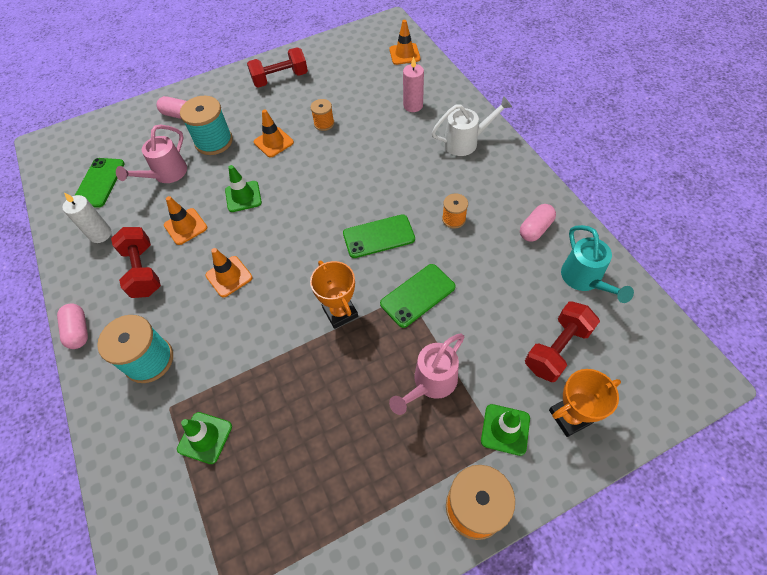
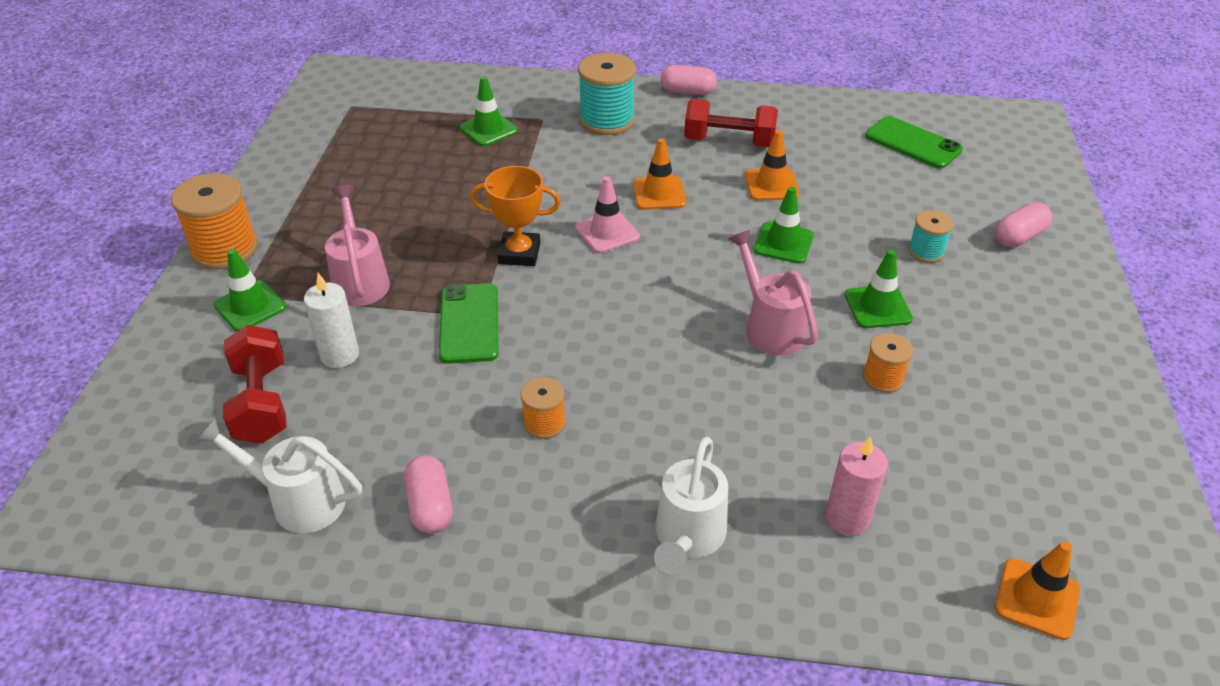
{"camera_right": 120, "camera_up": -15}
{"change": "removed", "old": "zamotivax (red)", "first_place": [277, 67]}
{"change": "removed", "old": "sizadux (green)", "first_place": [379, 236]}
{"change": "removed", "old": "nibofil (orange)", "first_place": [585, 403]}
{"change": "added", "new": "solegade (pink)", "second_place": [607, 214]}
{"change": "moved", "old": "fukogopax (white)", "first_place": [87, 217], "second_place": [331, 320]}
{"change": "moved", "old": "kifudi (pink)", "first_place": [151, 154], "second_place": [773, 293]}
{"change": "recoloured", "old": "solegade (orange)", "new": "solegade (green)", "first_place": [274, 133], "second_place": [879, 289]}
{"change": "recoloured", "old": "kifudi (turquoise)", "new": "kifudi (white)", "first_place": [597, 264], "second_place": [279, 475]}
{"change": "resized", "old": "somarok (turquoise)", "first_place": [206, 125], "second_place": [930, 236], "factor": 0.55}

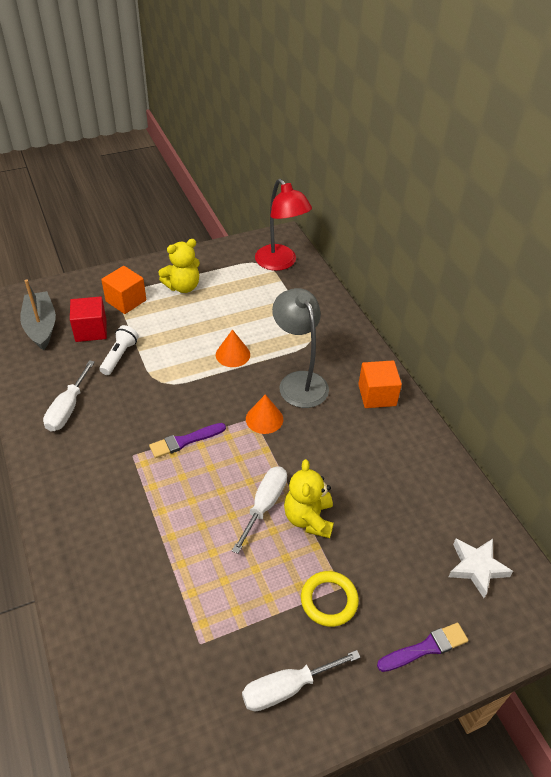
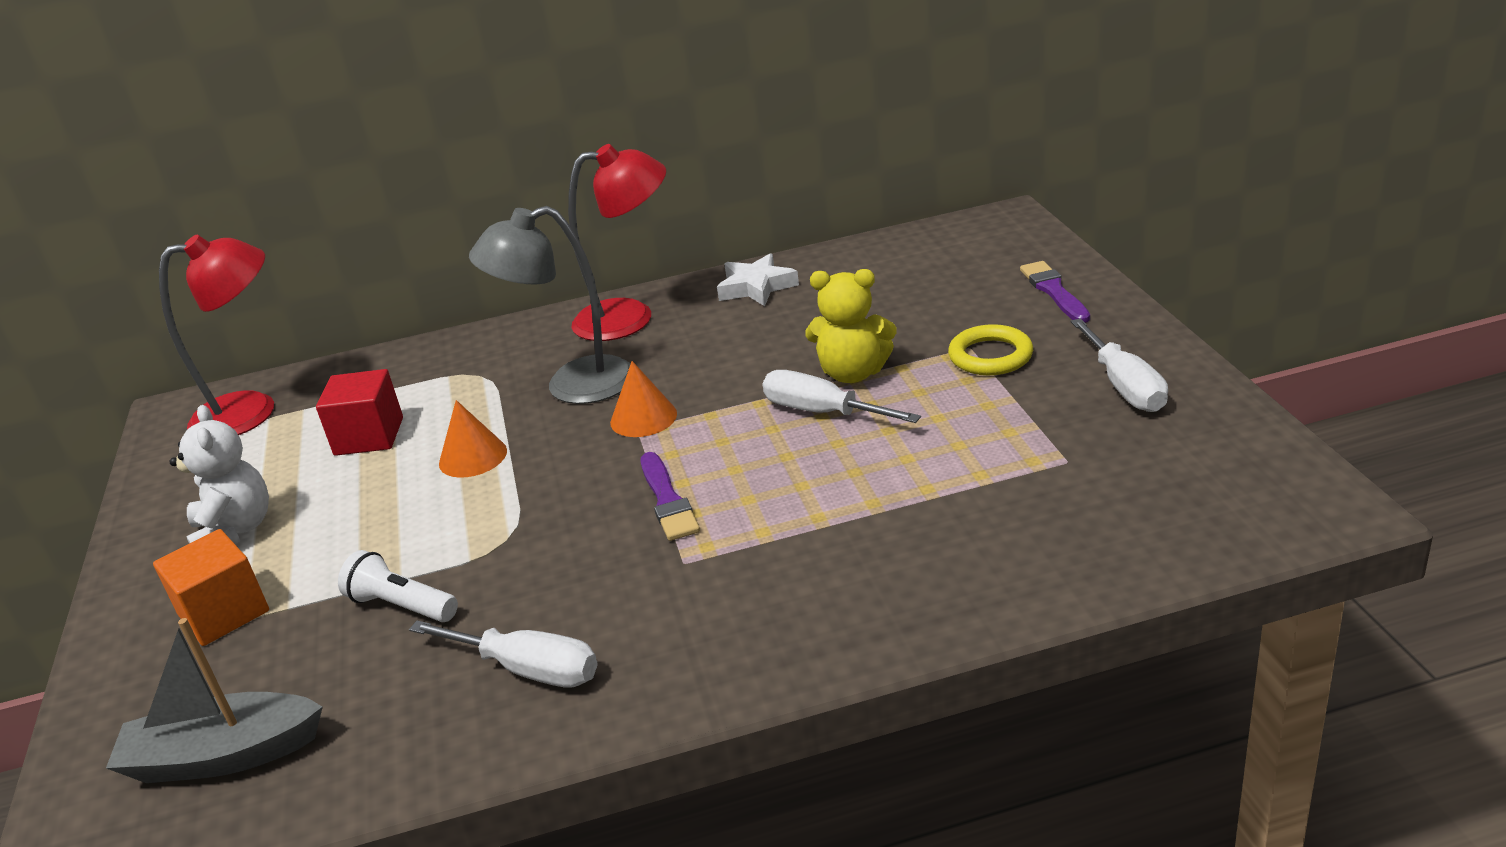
{"camera_right": -75, "camera_up": -15}
{"change": "moved", "old": "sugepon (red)", "first_place": [88, 319], "second_place": [359, 412]}
{"change": "moved", "old": "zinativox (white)", "first_place": [480, 568], "second_place": [758, 279]}
{"change": "replaced", "old": "sugepon (orange)", "new": "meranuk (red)", "first_place": [380, 384], "second_place": [617, 242]}
{"change": "recoloured", "old": "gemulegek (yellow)", "new": "gemulegek (white)", "first_place": [179, 266], "second_place": [219, 474]}

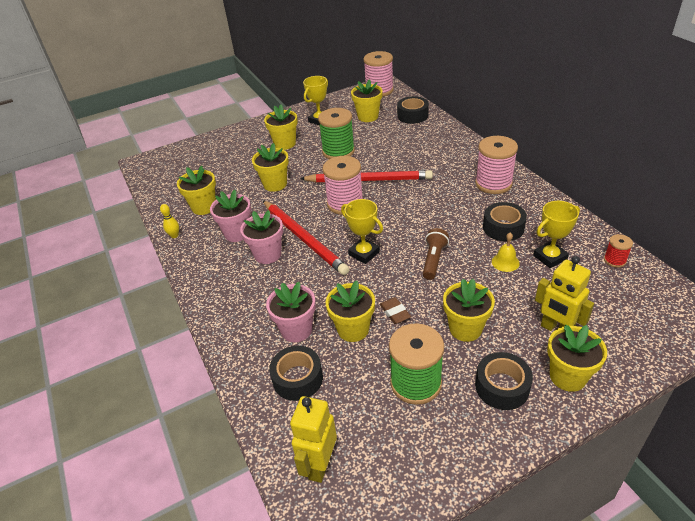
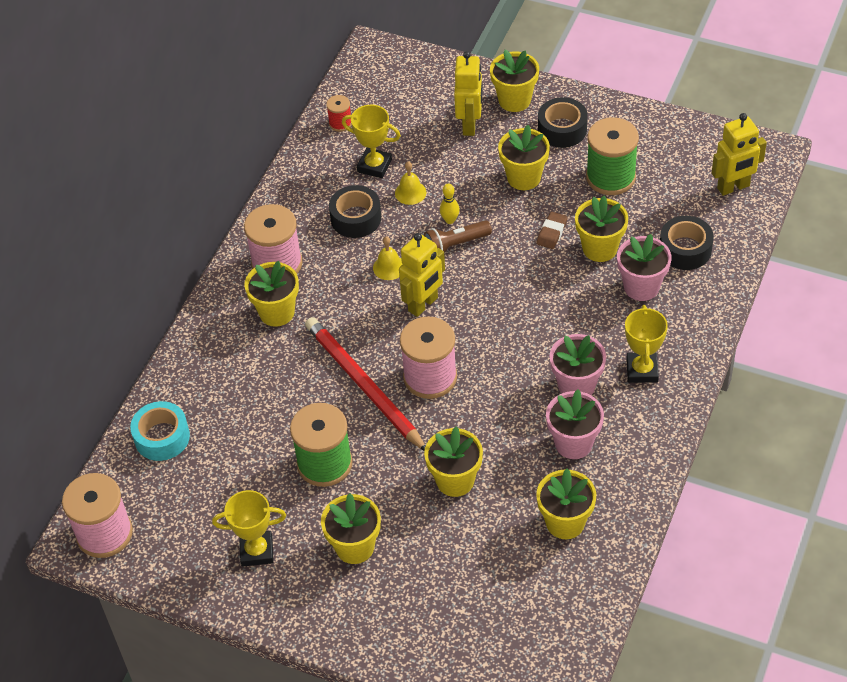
{"camera_right": -130, "camera_up": 10}
{"change": "removed", "old": "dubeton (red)", "first_place": [306, 237]}
{"change": "added", "new": "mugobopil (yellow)", "second_place": [387, 258]}
{"change": "added", "new": "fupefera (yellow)", "second_place": [422, 275]}
{"change": "moved", "old": "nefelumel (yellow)", "first_place": [169, 221], "second_place": [450, 204]}
{"change": "moved", "old": "nibofil (yellow)", "first_place": [362, 231], "second_place": [646, 344]}
{"change": "moved", "old": "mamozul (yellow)", "first_place": [367, 100], "second_place": [272, 294]}
{"change": "recoloured", "old": "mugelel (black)", "new": "mugelel (turquoise)", "first_place": [413, 110], "second_place": [160, 431]}

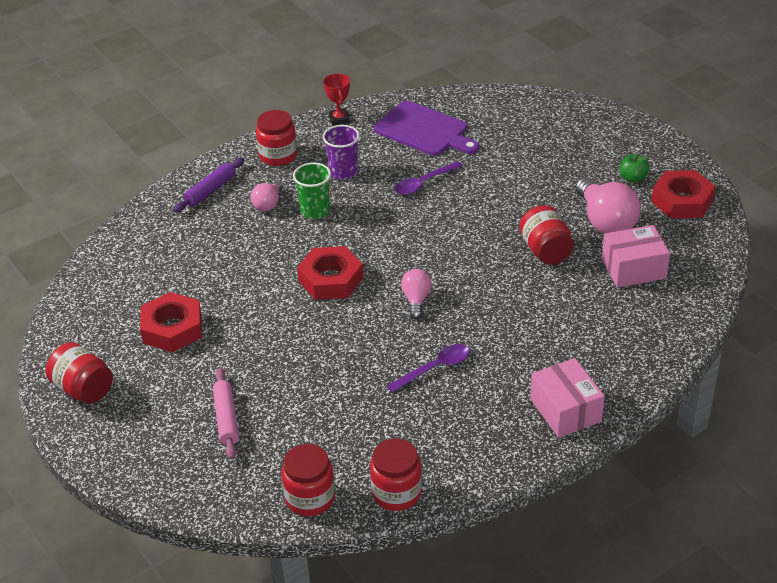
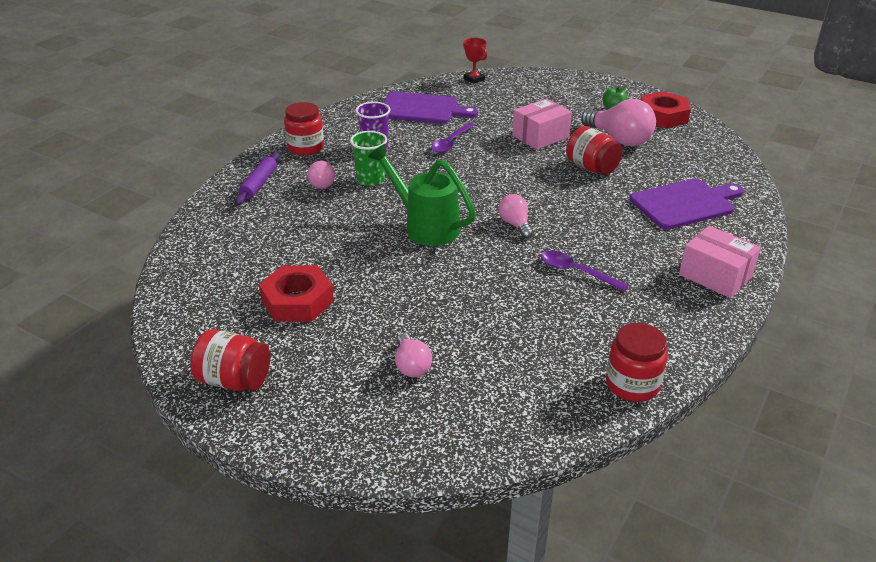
{"camera_right": -25, "camera_up": -5}
{"change": "removed", "old": "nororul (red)", "first_place": [308, 480]}
{"change": "added", "new": "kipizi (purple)", "second_place": [687, 204]}
{"change": "moved", "old": "nibofil (red)", "first_place": [336, 100], "second_place": [475, 61]}
{"change": "moved", "old": "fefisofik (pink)", "first_place": [636, 256], "second_place": [542, 124]}
{"change": "replaced", "old": "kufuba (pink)", "new": "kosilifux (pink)", "first_place": [226, 413], "second_place": [413, 355]}
{"change": "replaced", "old": "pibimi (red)", "new": "kifudi (green)", "first_place": [330, 273], "second_place": [422, 195]}
{"change": "turned", "old": "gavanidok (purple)", "first_place": [428, 368], "second_place": [585, 271], "degrees": -90}

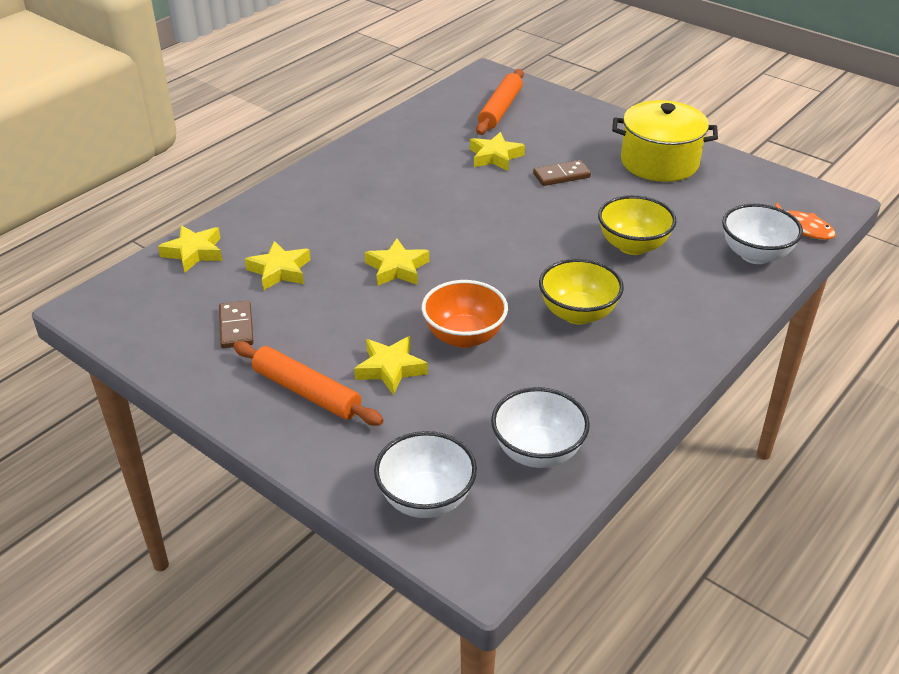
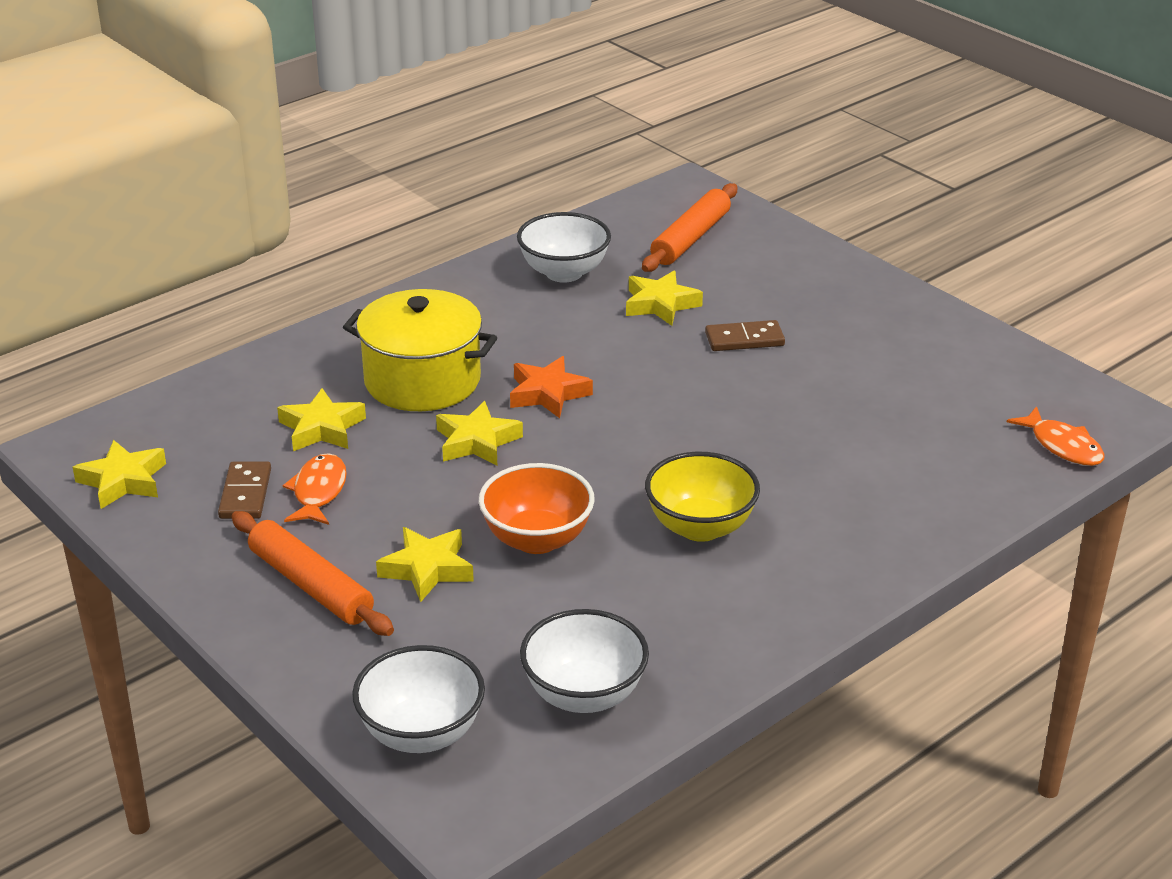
{"camera_right": 10, "camera_up": -5}
{"change": "removed", "old": "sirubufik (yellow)", "first_place": [637, 225]}
{"change": "added", "new": "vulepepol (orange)", "second_place": [315, 489]}
{"change": "added", "new": "zinativox (orange)", "second_place": [551, 387]}
{"change": "moved", "old": "zinativox (yellow)", "first_place": [190, 249], "second_place": [119, 474]}
{"change": "moved", "old": "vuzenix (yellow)", "first_place": [665, 141], "second_place": [420, 350]}
{"change": "moved", "old": "sirubufik (white)", "first_place": [762, 234], "second_place": [564, 247]}

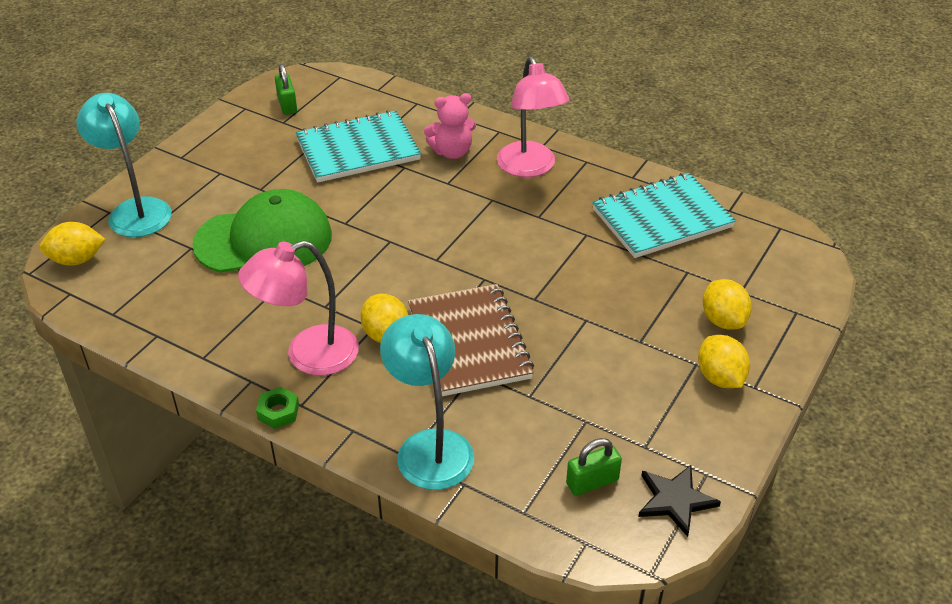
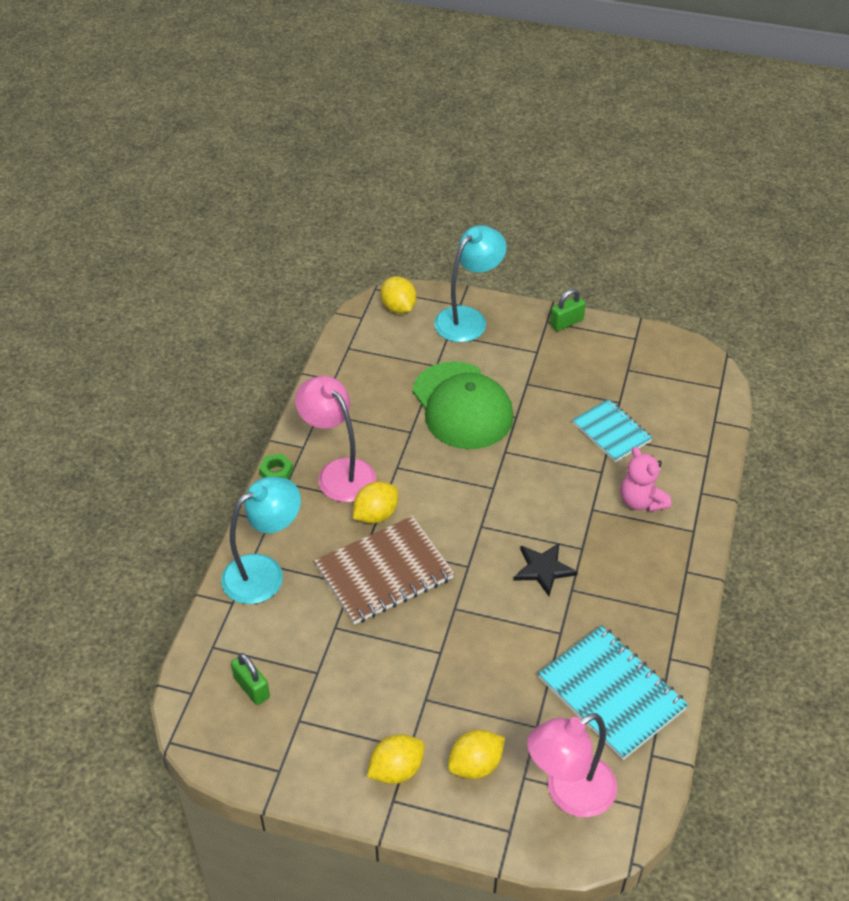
{"camera_right": 75, "camera_up": 5}
{"change": "moved", "old": "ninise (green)", "first_place": [286, 89], "second_place": [568, 310]}
{"change": "moved", "old": "meranuk (pink)", "first_place": [533, 116], "second_place": [572, 765]}
{"change": "moved", "old": "zinativox (black)", "first_place": [679, 501], "second_place": [546, 569]}
{"change": "resized", "old": "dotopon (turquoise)", "first_place": [358, 146], "second_place": [612, 430], "factor": 0.63}

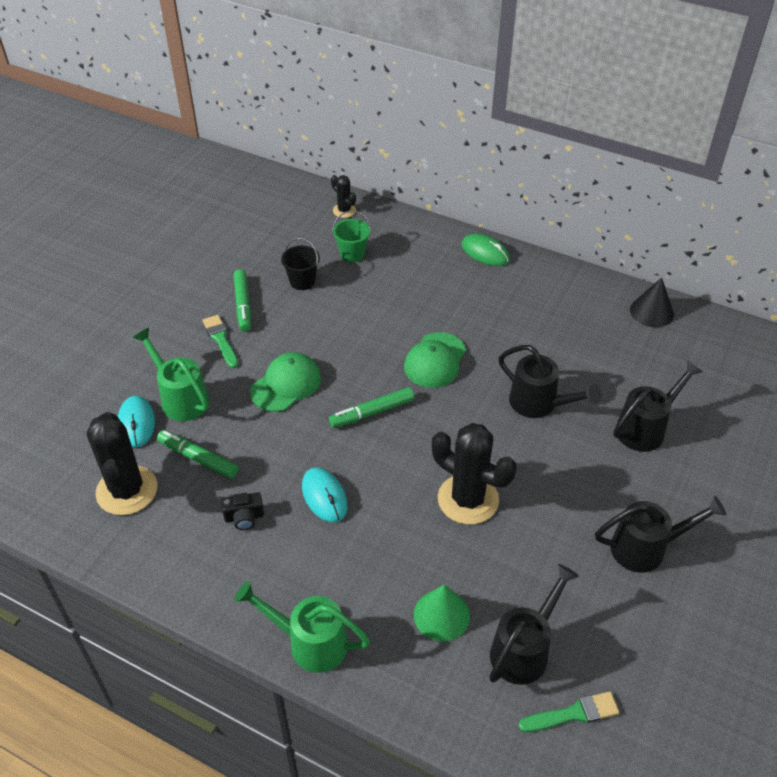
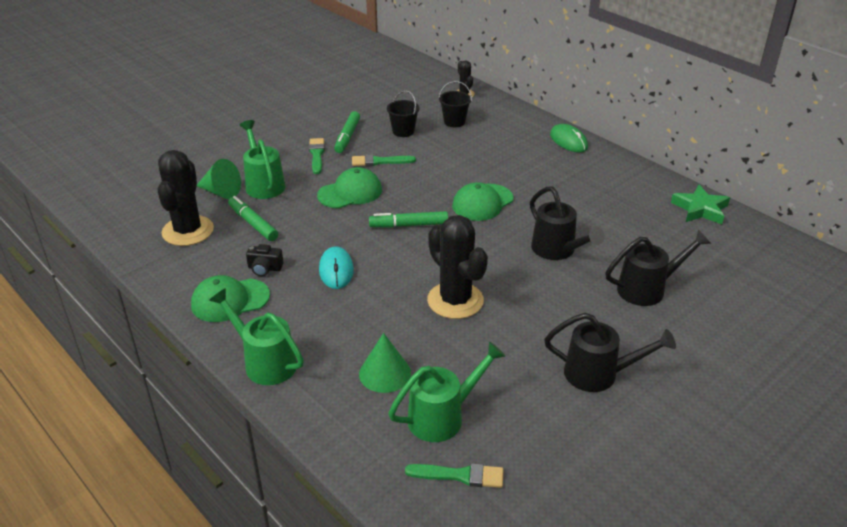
{"camera_right": 20, "camera_up": -10}
{"change": "added", "new": "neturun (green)", "second_place": [230, 298]}
{"change": "added", "new": "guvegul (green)", "second_place": [384, 160]}
{"change": "replaced", "old": "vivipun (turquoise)", "new": "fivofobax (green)", "first_place": [136, 422], "second_place": [219, 179]}
{"change": "replaced", "old": "fivofobax (black)", "new": "zinativox (green)", "first_place": [652, 302], "second_place": [700, 204]}
{"change": "recoloured", "old": "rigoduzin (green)", "new": "rigoduzin (black)", "first_place": [351, 236], "second_place": [455, 104]}
{"change": "recoloured", "old": "kifudi (black)", "new": "kifudi (green)", "first_place": [534, 624], "second_place": [447, 392]}

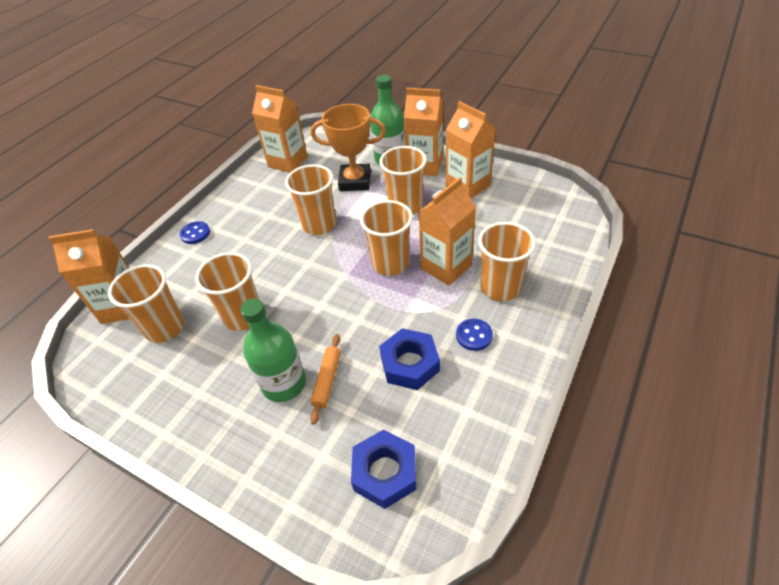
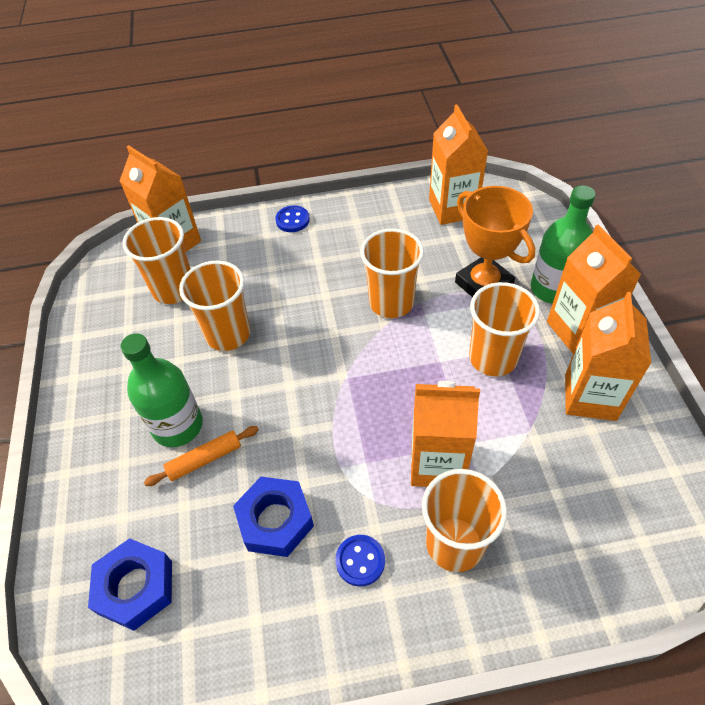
{"camera_right": 50, "camera_up": 5}
{"change": "removed", "old": "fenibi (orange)", "first_place": [386, 238]}

